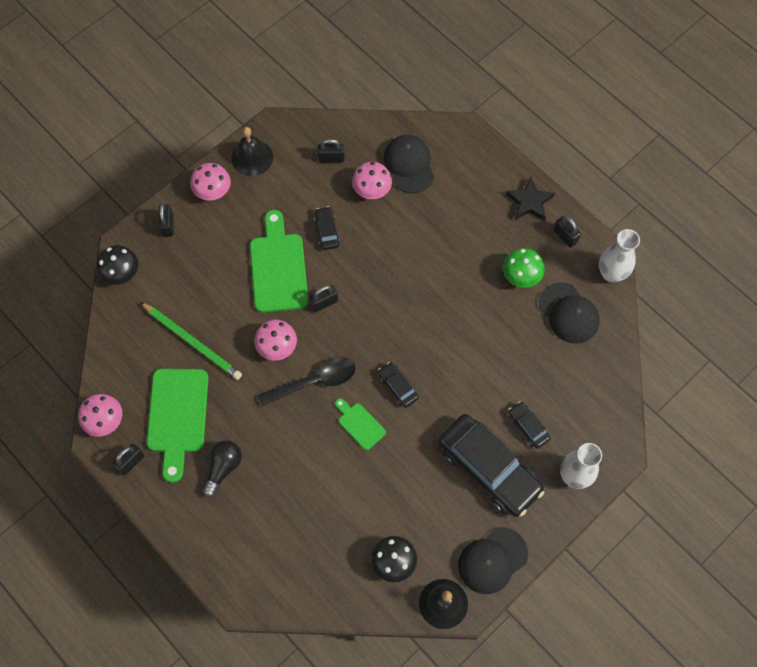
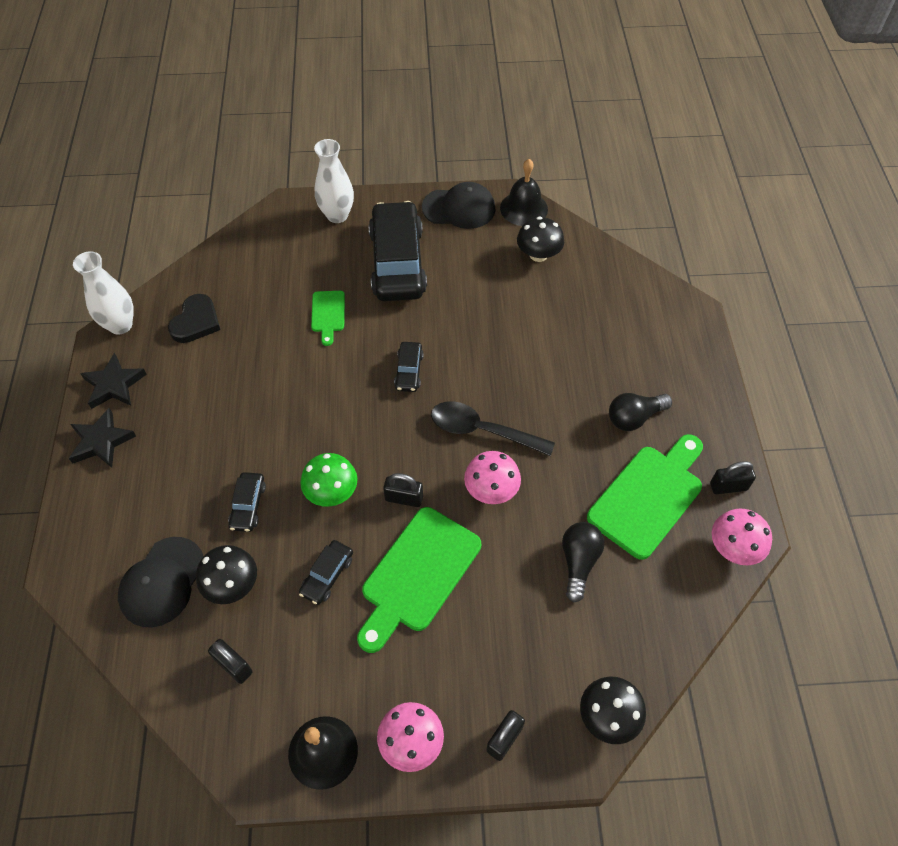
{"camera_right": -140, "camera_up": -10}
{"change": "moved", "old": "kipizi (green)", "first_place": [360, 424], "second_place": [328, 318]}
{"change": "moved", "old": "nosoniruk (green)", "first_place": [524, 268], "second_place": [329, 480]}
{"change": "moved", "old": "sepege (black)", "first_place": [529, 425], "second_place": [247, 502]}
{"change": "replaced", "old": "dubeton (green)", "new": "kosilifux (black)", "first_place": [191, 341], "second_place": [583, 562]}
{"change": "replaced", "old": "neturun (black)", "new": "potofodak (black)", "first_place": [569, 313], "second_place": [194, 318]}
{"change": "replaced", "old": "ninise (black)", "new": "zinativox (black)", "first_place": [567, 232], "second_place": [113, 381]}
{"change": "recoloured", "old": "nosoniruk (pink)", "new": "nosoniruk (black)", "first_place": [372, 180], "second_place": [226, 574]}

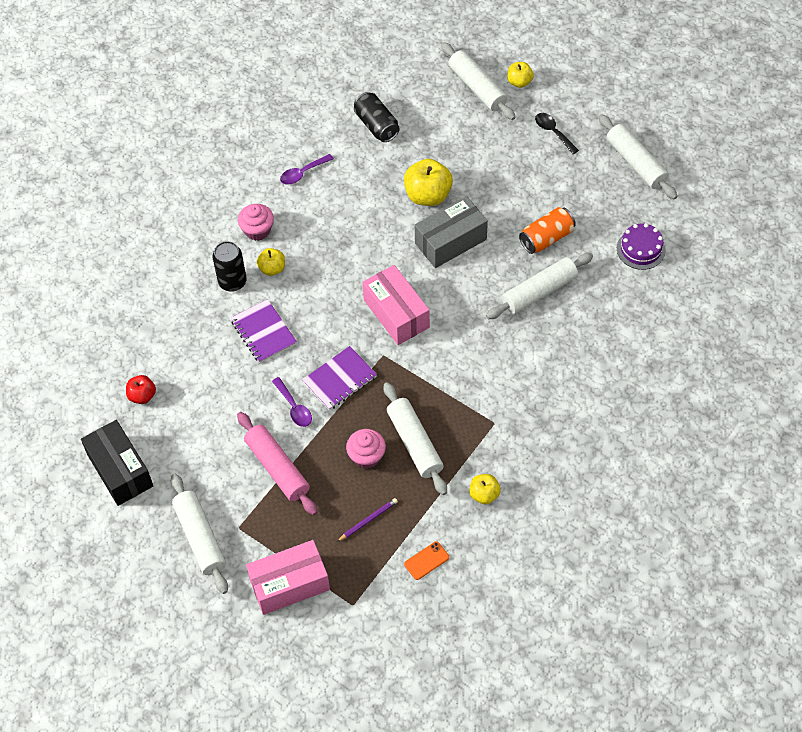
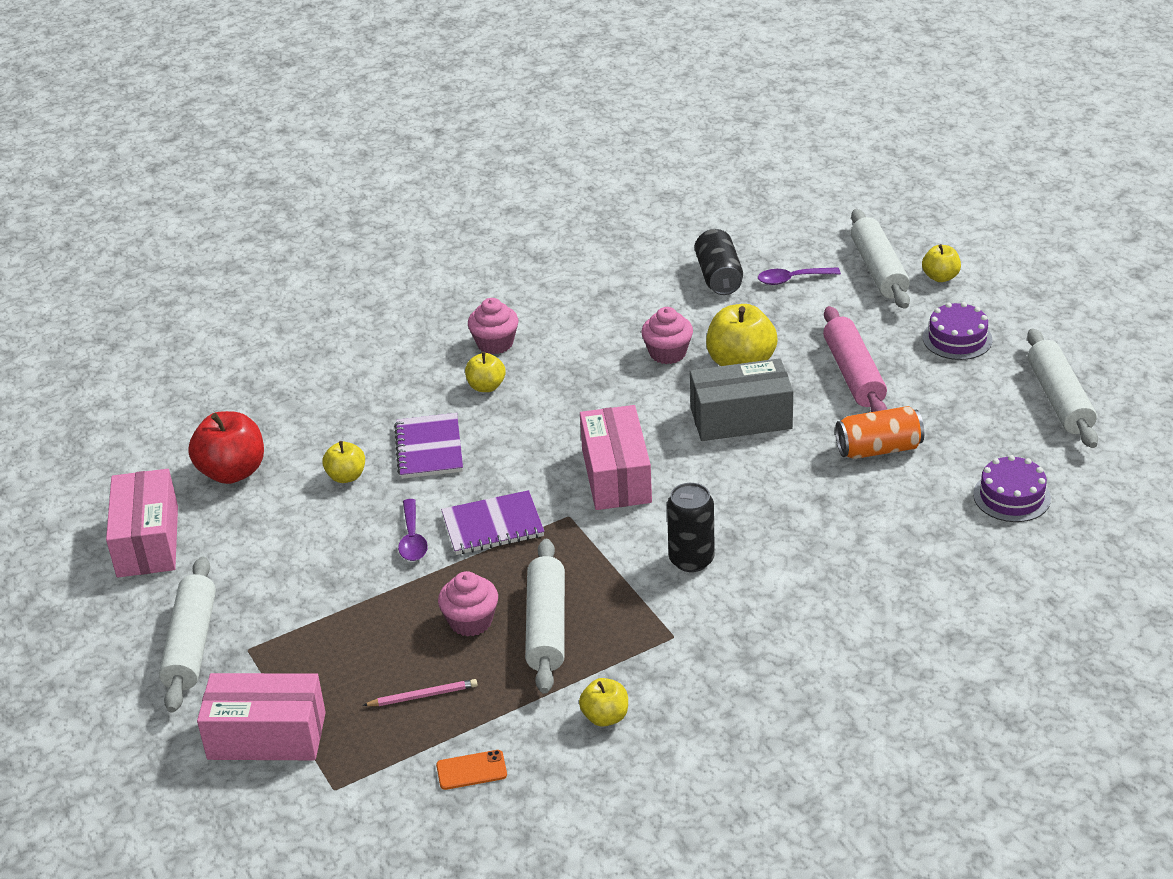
{"camera_right": 25, "camera_up": -20}
{"change": "removed", "old": "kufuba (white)", "first_place": [539, 286]}
{"change": "added", "new": "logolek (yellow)", "second_place": [343, 462]}
{"change": "added", "new": "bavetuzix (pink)", "second_place": [667, 335]}
{"change": "moved", "old": "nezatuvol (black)", "first_place": [229, 266], "second_place": [691, 527]}
{"change": "moved", "old": "kufuba (pink)", "first_place": [277, 463], "second_place": [855, 359]}
{"change": "moved", "old": "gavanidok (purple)", "first_place": [307, 169], "second_place": [799, 276]}
{"change": "replaced", "old": "gavanidok (black)", "new": "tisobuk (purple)", "first_place": [557, 133], "second_place": [958, 331]}
{"change": "recoloured", "old": "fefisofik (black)", "new": "fefisofik (pink)", "first_place": [117, 463], "second_place": [142, 523]}
{"change": "recoloured", "old": "dubeton (purple)", "new": "dubeton (pink)", "first_place": [367, 520], "second_place": [419, 692]}
{"change": "resized", "old": "logolek (red)", "first_place": [141, 389], "second_place": [226, 447], "factor": 1.75}

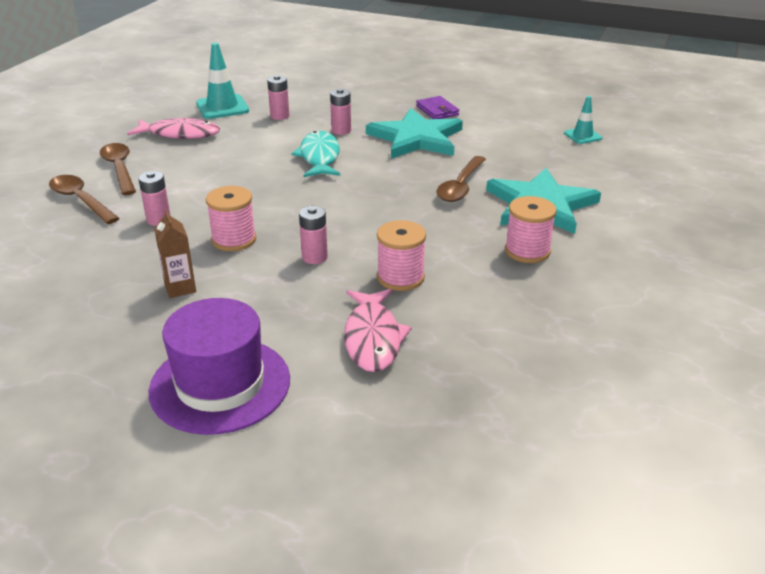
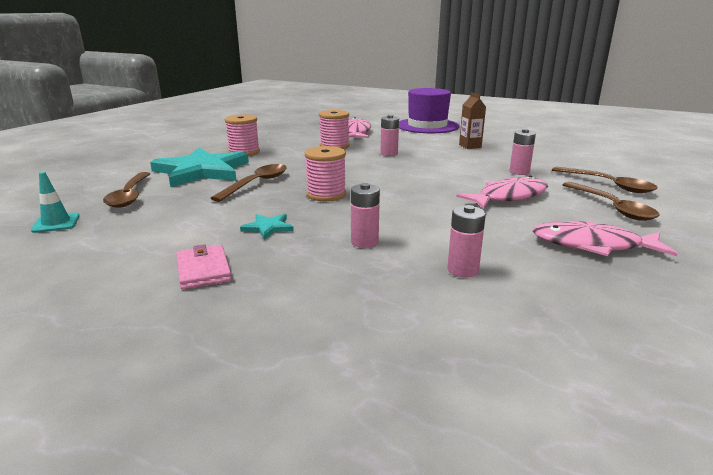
{"camera_right": -175, "camera_up": -10}
{"change": "removed", "old": "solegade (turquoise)", "first_place": [222, 81]}
{"change": "removed", "old": "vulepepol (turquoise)", "first_place": [316, 154]}
{"change": "added", "new": "gavanidok (brown)", "second_place": [126, 190]}
{"change": "added", "new": "vulepepol (pink)", "second_place": [502, 192]}
{"change": "moved", "old": "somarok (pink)", "first_place": [231, 218], "second_place": [325, 173]}
{"change": "recoloured", "old": "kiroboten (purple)", "new": "kiroboten (pink)", "first_place": [437, 107], "second_place": [204, 267]}
{"change": "resized", "old": "zinativox (turquoise)", "first_place": [414, 133], "second_place": [267, 227], "factor": 0.41}

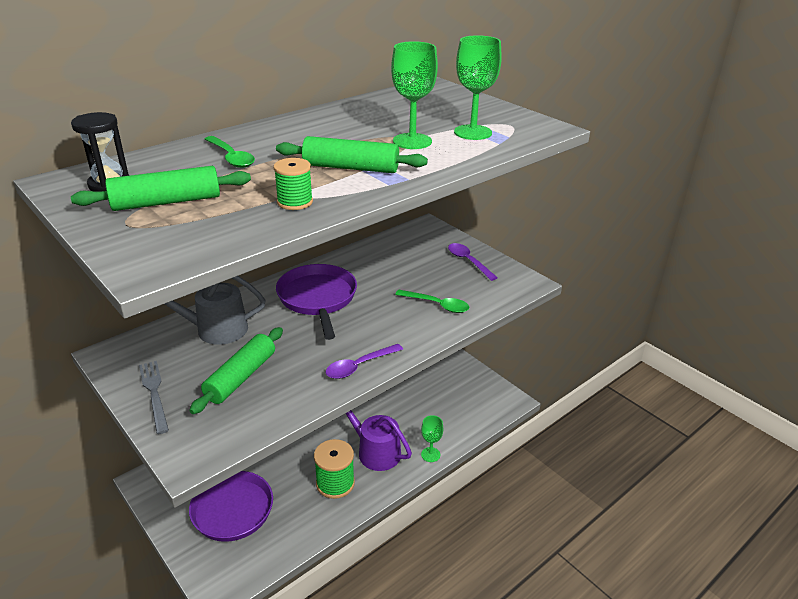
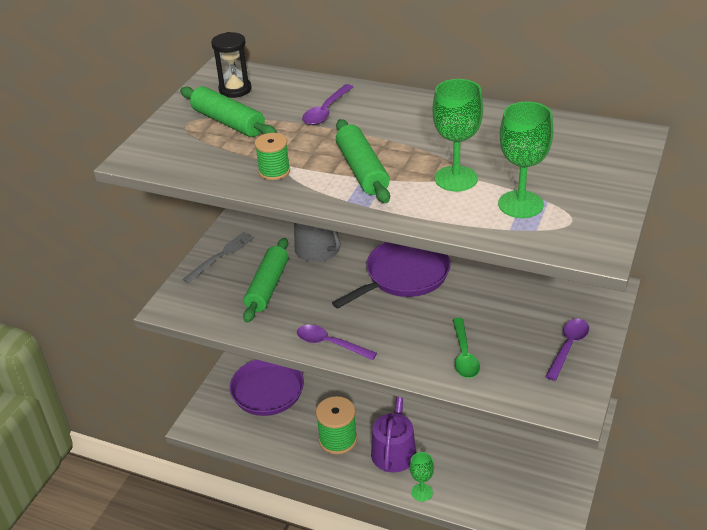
{"camera_right": 65, "camera_up": 5}
{"change": "recoloured", "old": "gavanidok (green)", "new": "gavanidok (purple)", "first_place": [230, 152], "second_place": [327, 104]}
{"change": "turned", "old": "kufuba (green)", "first_place": [236, 370], "second_place": [266, 280], "degrees": -75}

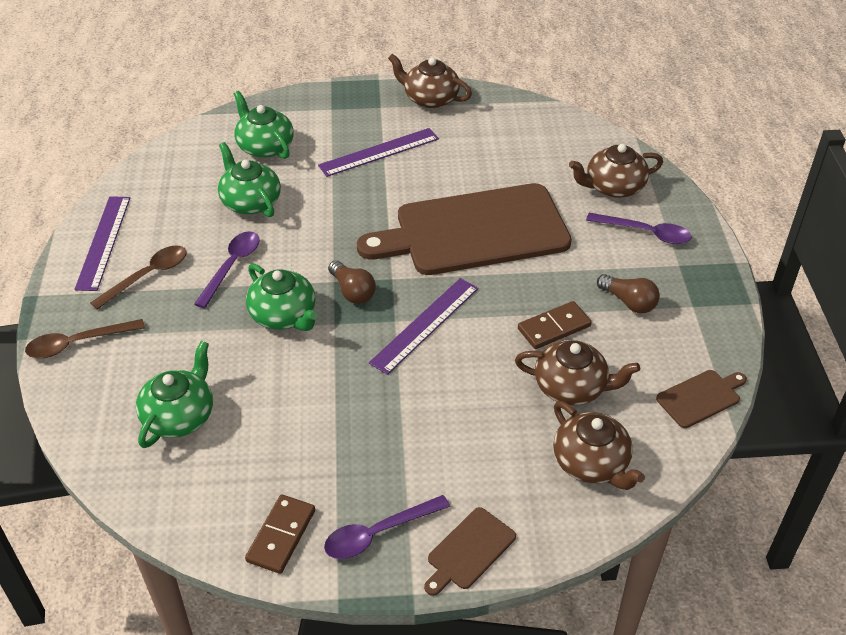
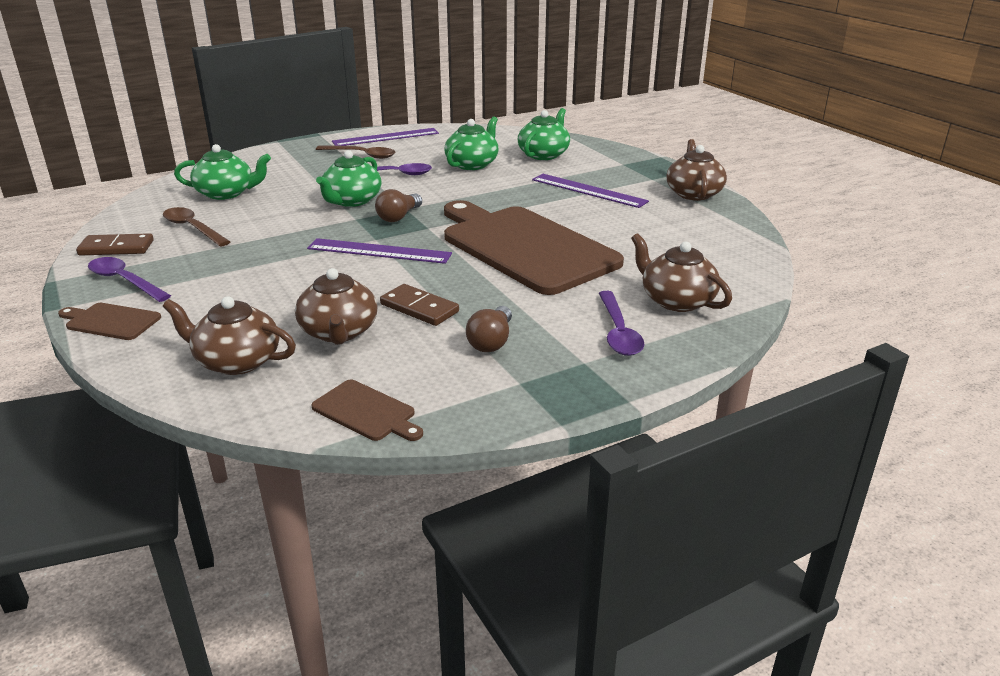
{"camera_right": 65, "camera_up": -15}
{"change": "moved", "old": "gavanidok (brown)", "first_place": [85, 338], "second_place": [196, 227]}
{"change": "turned", "old": "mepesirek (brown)", "first_place": [599, 445], "second_place": [229, 335], "degrees": 75}

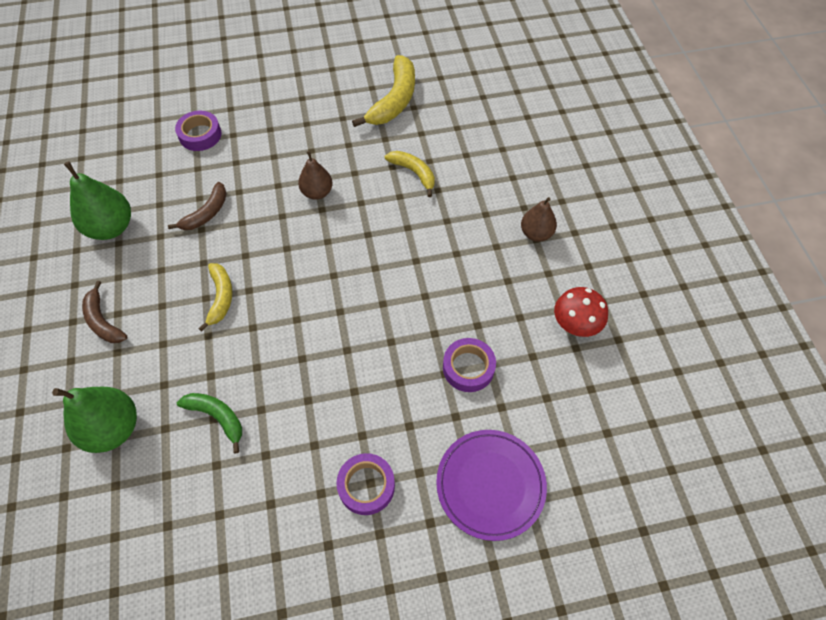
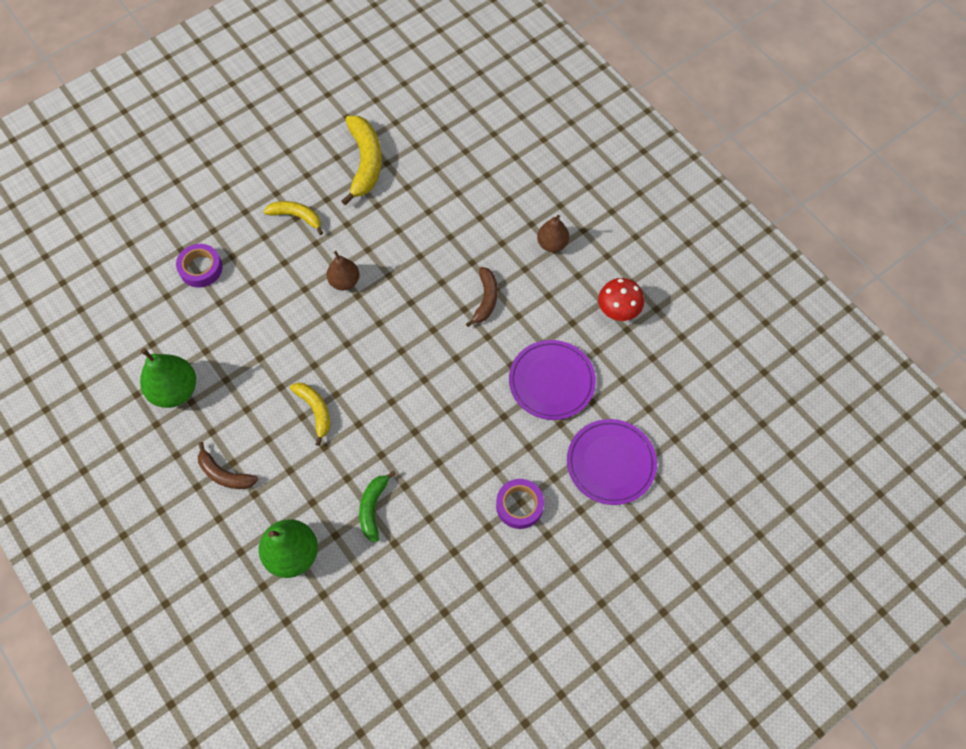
{"camera_right": -25, "camera_up": 5}
{"change": "moved", "old": "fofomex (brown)", "first_place": [197, 206], "second_place": [482, 297]}
{"change": "moved", "old": "fofomex (yellow)", "first_place": [410, 174], "second_place": [293, 218]}
{"change": "replaced", "old": "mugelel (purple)", "new": "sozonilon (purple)", "first_place": [469, 365], "second_place": [552, 380]}
{"change": "turned", "old": "fofomex (green)", "first_place": [209, 423], "second_place": [377, 506], "degrees": -90}

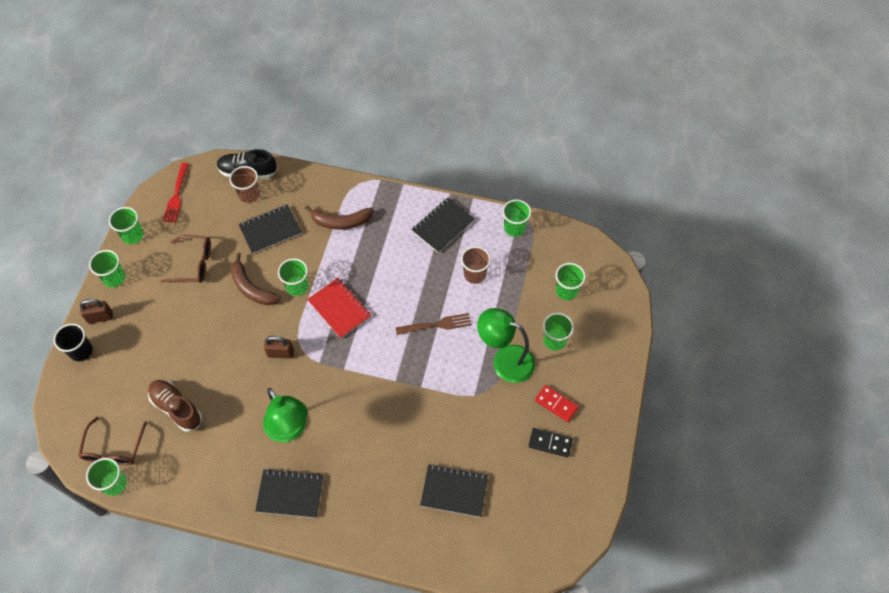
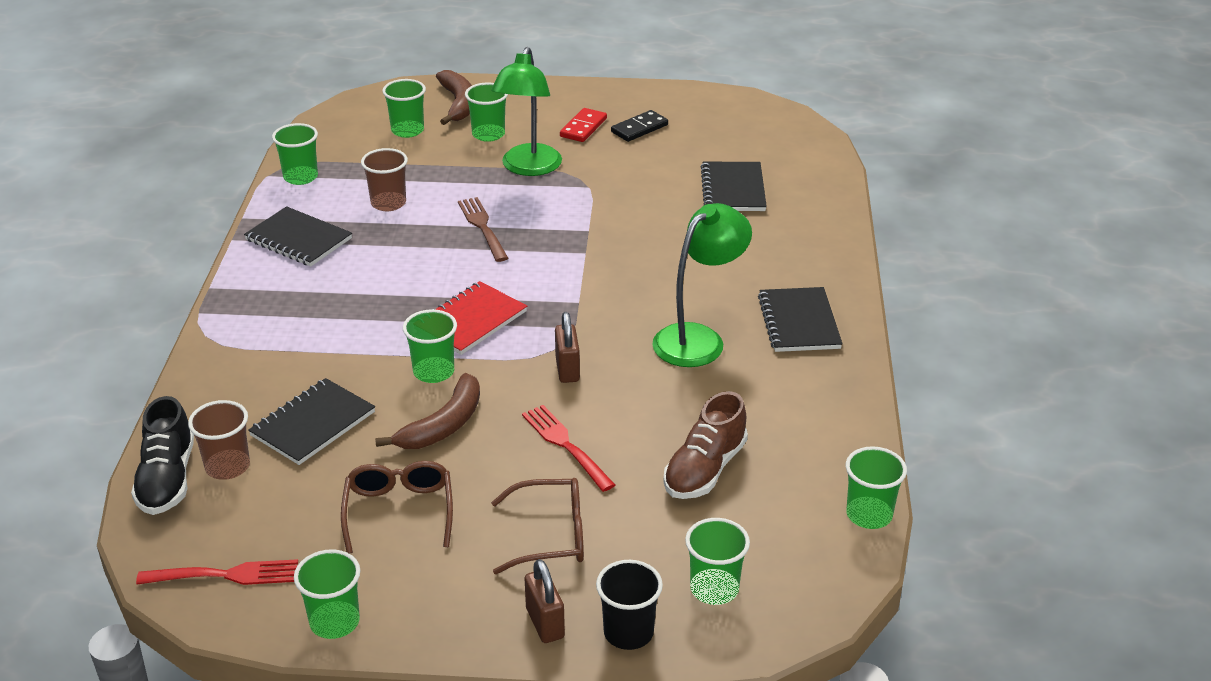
{"camera_right": -100, "camera_up": -25}
{"change": "added", "new": "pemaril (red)", "second_place": [568, 448]}
{"change": "moved", "old": "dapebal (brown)", "first_place": [112, 441], "second_place": [537, 526]}
{"change": "moved", "old": "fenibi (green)", "first_place": [107, 268], "second_place": [717, 561]}
{"change": "moved", "old": "fofomex (brown)", "first_place": [339, 217], "second_place": [454, 97]}
{"change": "turned", "old": "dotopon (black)", "first_place": [270, 229], "second_place": [311, 421], "degrees": 75}
{"change": "turned", "old": "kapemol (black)", "first_place": [551, 442], "second_place": [639, 126], "degrees": 45}

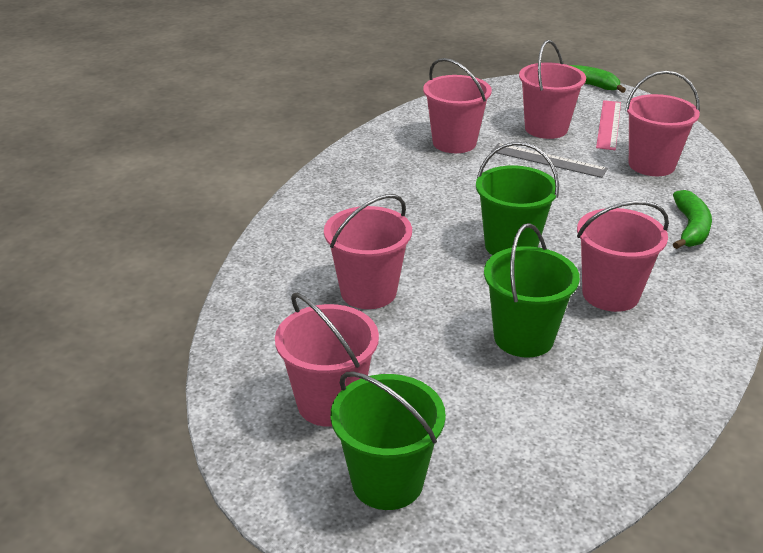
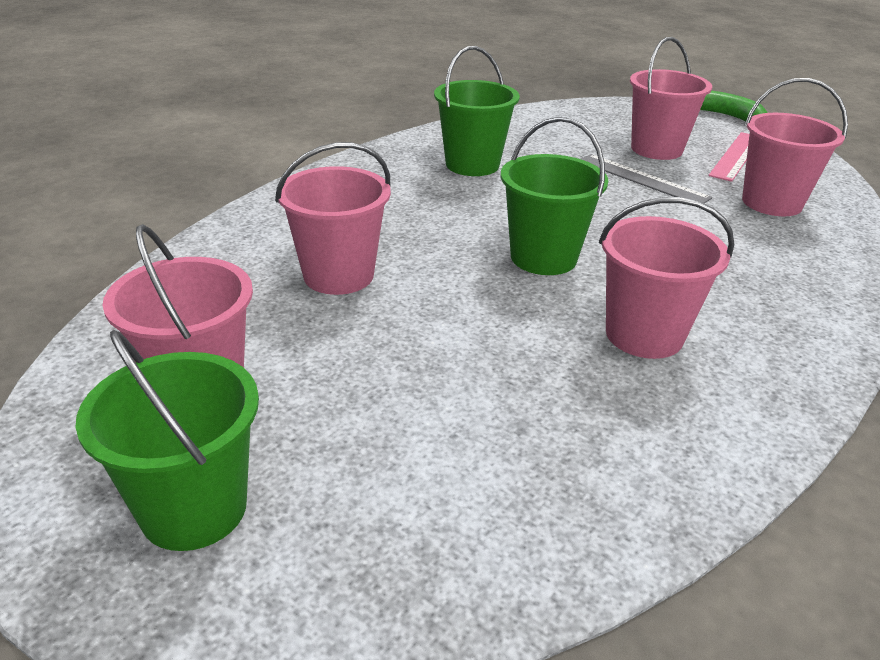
{"camera_right": 15, "camera_up": 0}
{"change": "removed", "old": "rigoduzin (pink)", "first_place": [457, 105]}
{"change": "removed", "old": "fofomex (green)", "first_place": [692, 219]}
{"change": "moved", "old": "rigoduzin (green)", "first_place": [532, 290], "second_place": [477, 111]}

